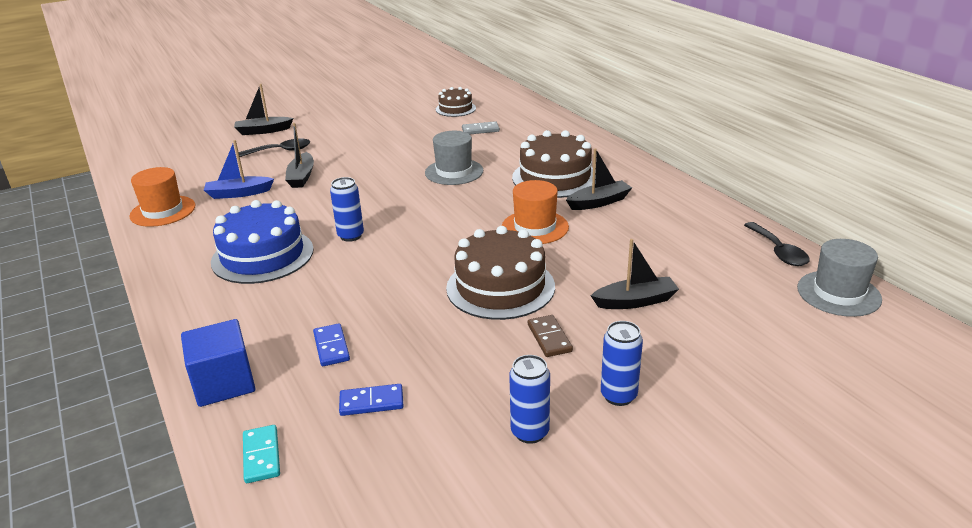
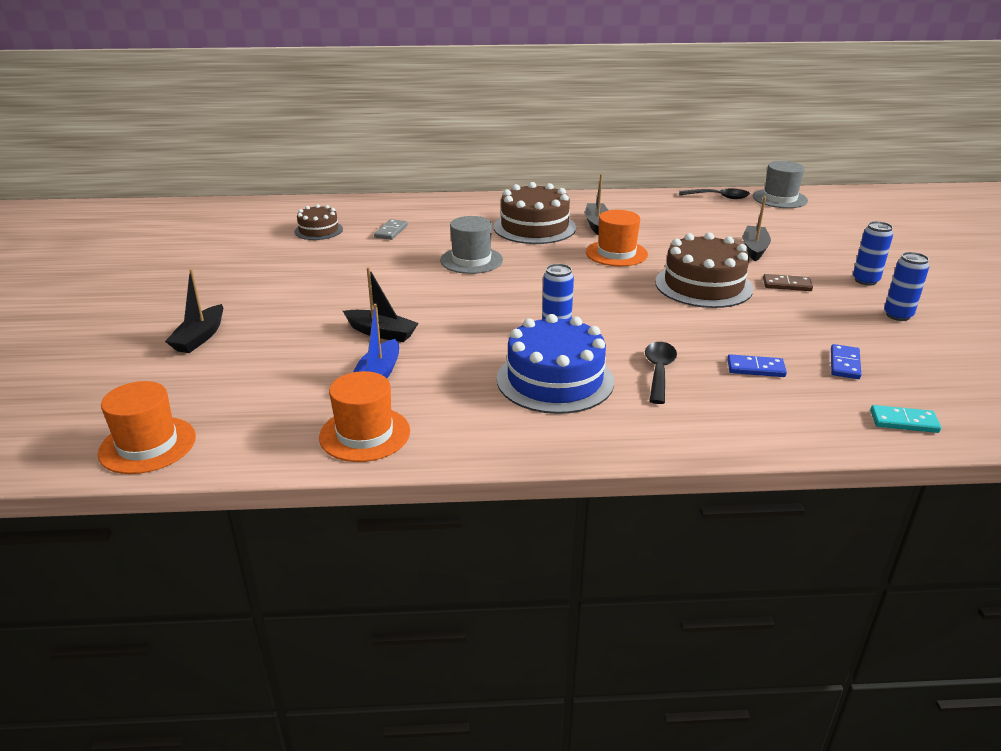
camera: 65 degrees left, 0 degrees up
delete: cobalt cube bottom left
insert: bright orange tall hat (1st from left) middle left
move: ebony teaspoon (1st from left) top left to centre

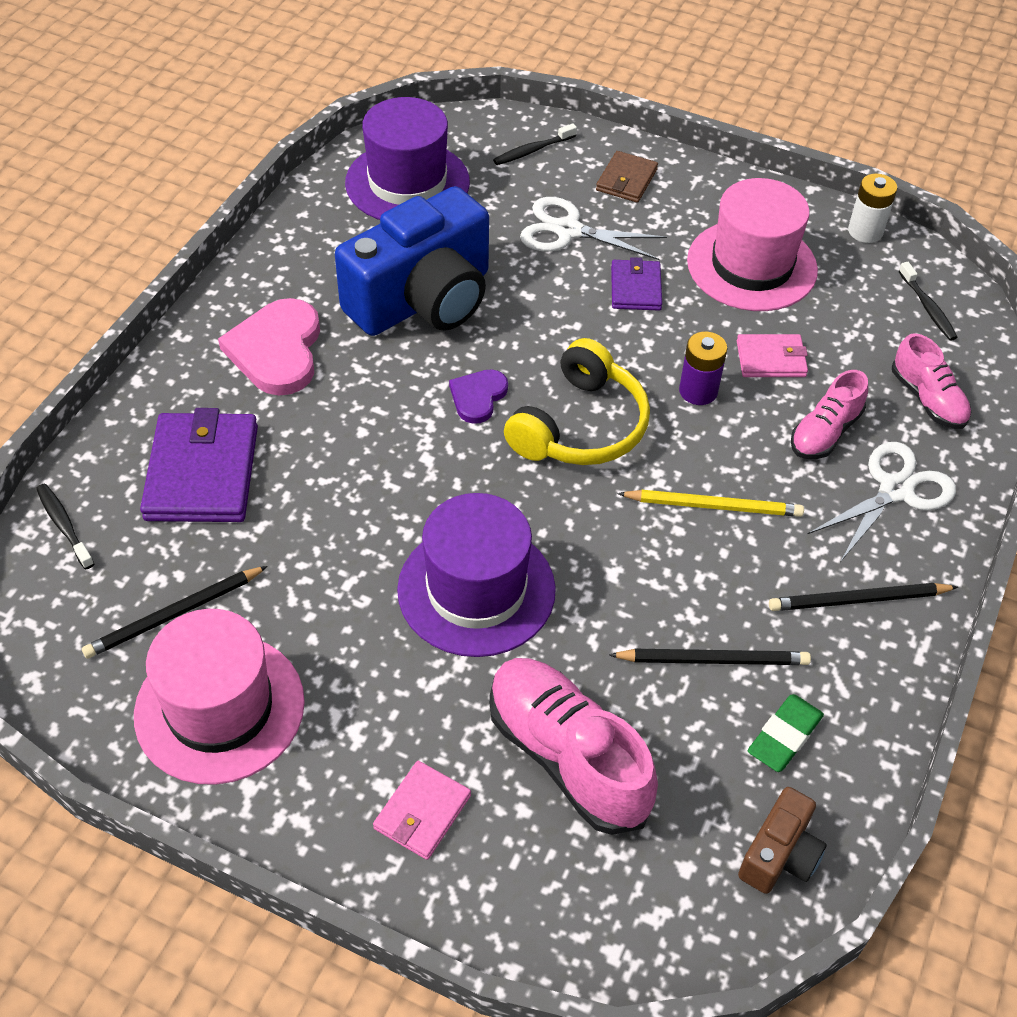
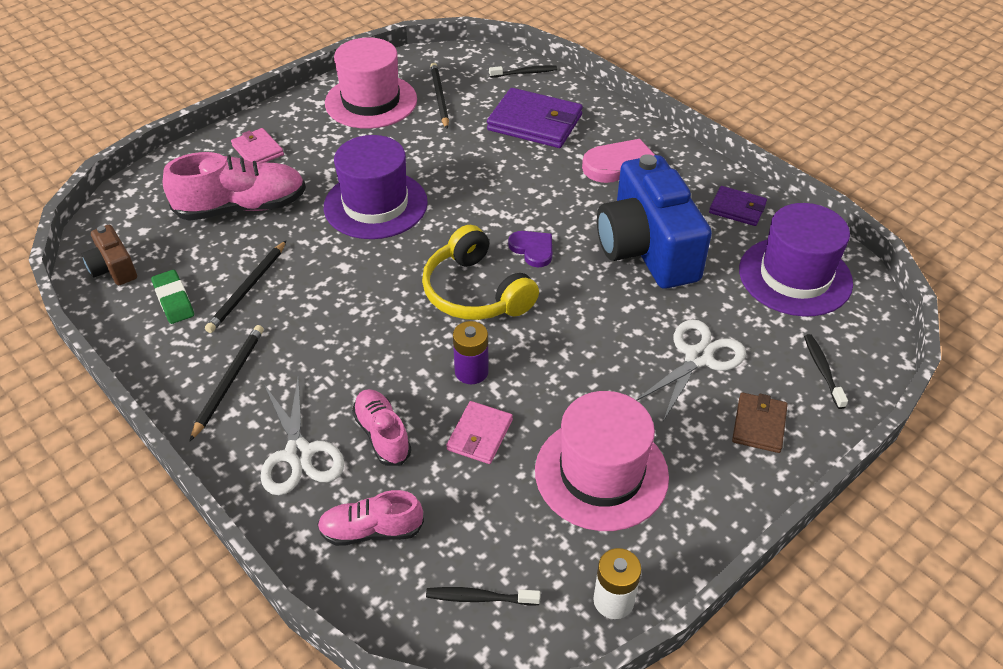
camera: 115 degrees right, 5 degrees down
delete: bright yellow wooden pencil middle right
move: purple wallet (2nd from left) top centre to top right
rotate: dark brown wallet top centre = middle right 60 degrees clockwise

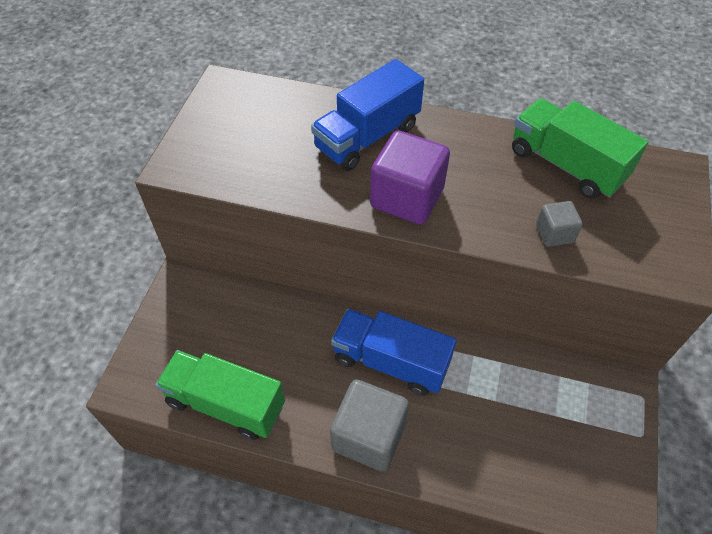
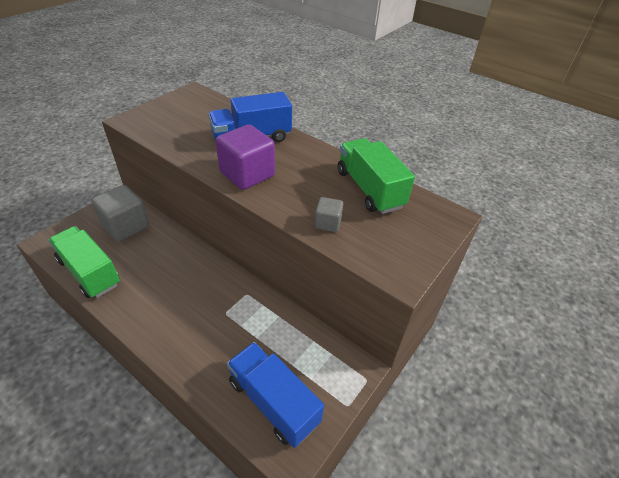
camera: 20 degrees right, 10 degrees down
move: cobalt toy truck (2nd from left) centre to bottom centre; grey cube (1st from left) bottom centre to middle left

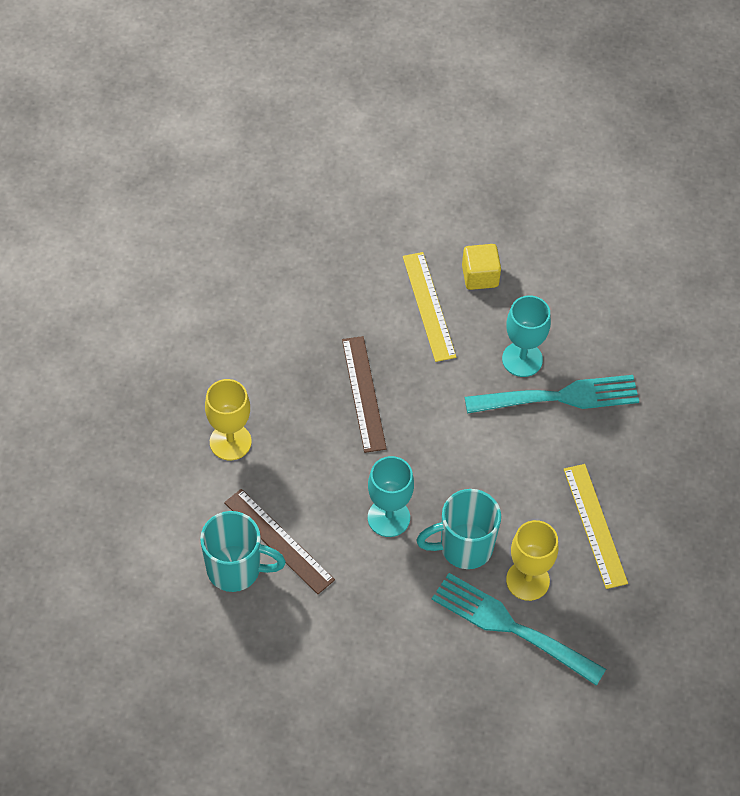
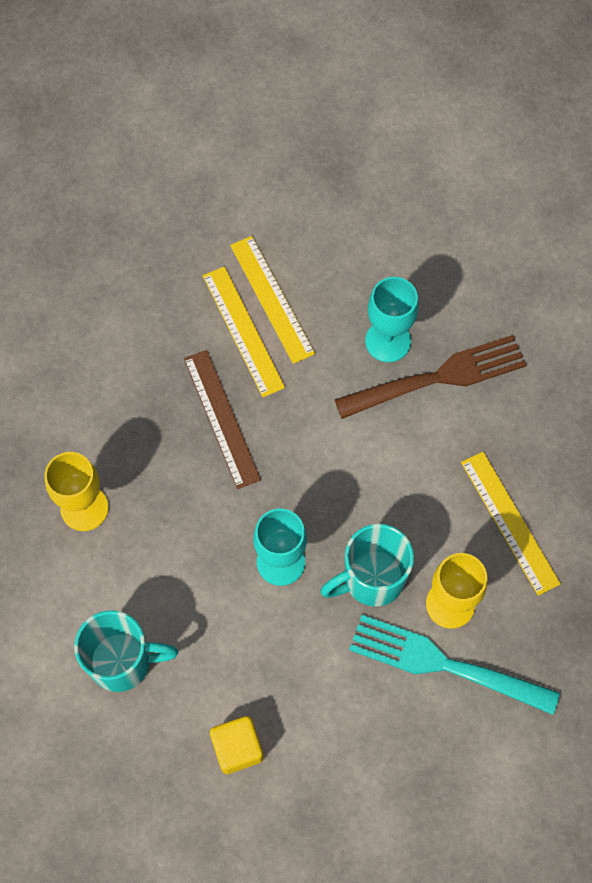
camera: 10 degrees left, 10 degrees up
delete: dark brown measuring stick (1st from left) bottom centre
insert: bright yellow measuring stick (1st from left) centre
move: bright yellow cube centre to bottom centre
recolor: turquoise fork (2nd from left) middle right to dark brown fork middle right

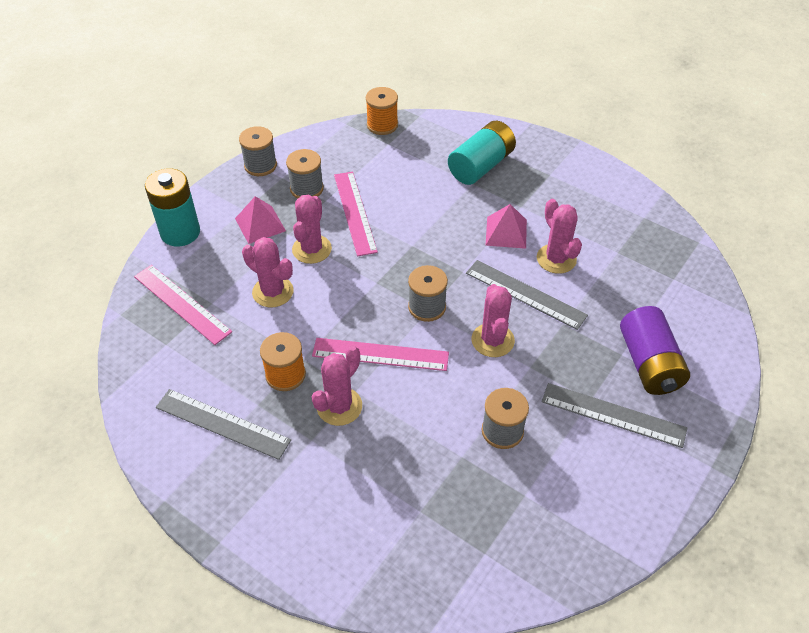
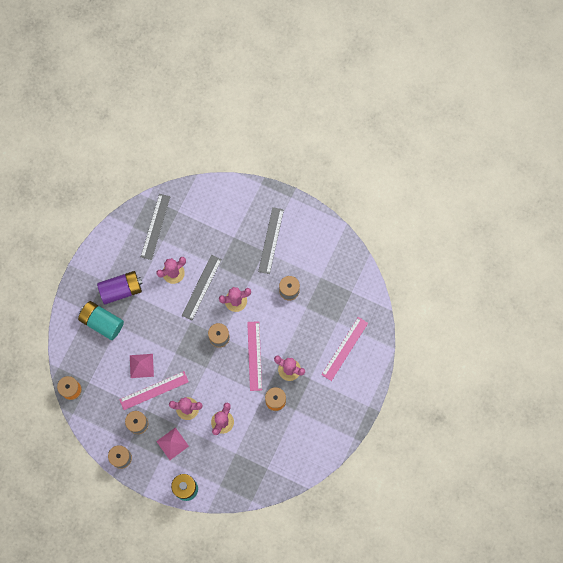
camera: 100 degrees left, 25 degrees up
move: pink pyramid shape (2nd from left in the first image) centre to pink pyramid shape (1st from left) middle left; pink measuring stick (1st from left in the first image) middle left to pink measuring stick (3rd from left) centre; purple AA battery middle right to middle left; grey measuring stick (1st from left) bottom left to middle left

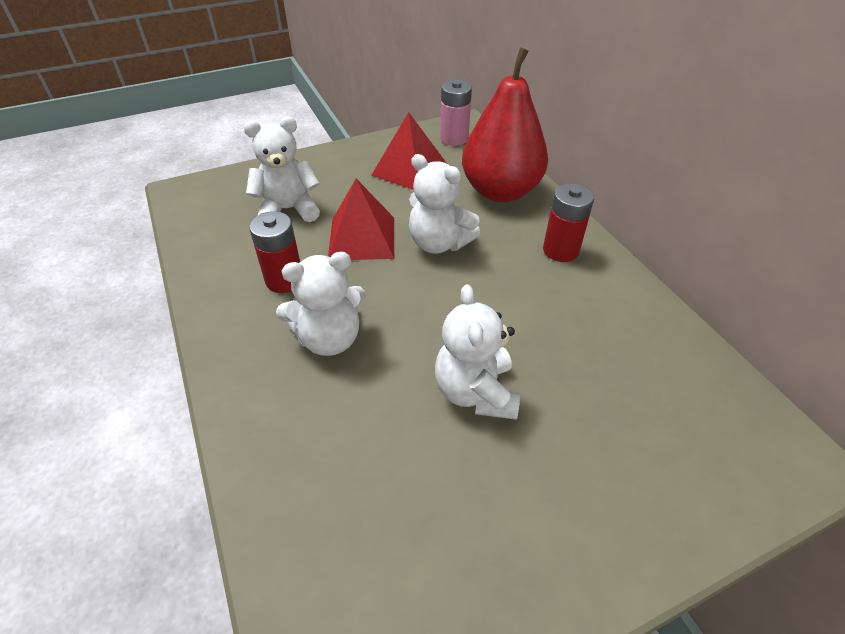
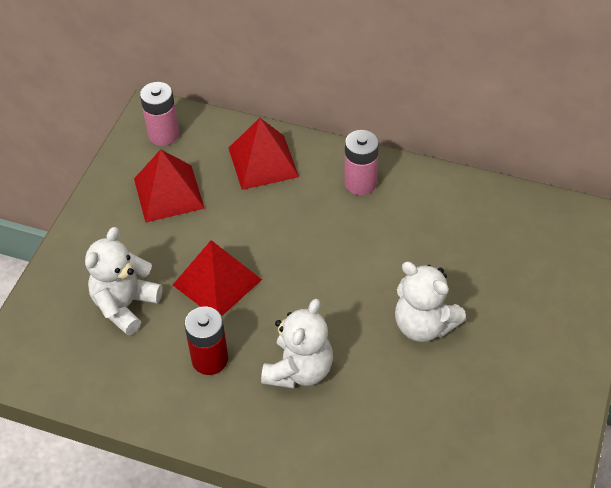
camera: 45 degrees left, 5 degrees up
delete: pure white teddy bear (3rd from left) top centre
replace: red pear fruit top centre to red pyramid shape (3rd from left) top centre
recolor: red AA battery (2nd from left) middle right to pink AA battery (2nd from left) top centre

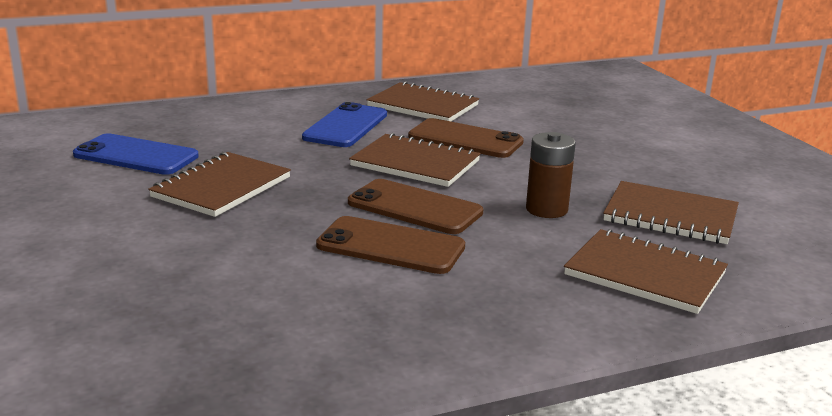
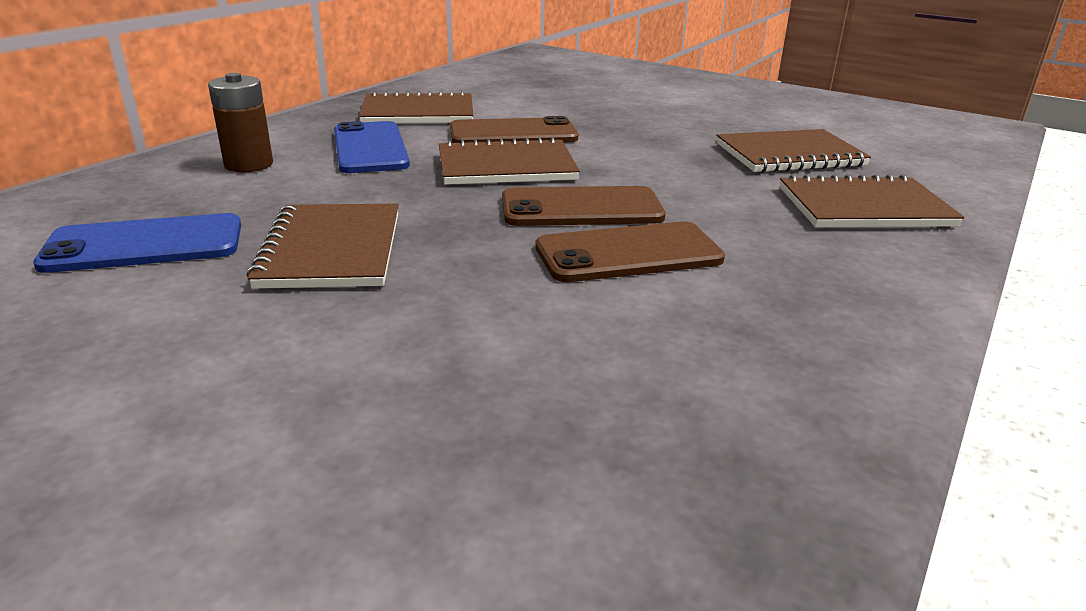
camera: 35 degrees left, 5 degrees up
move: dark brown AA battery centre to top left

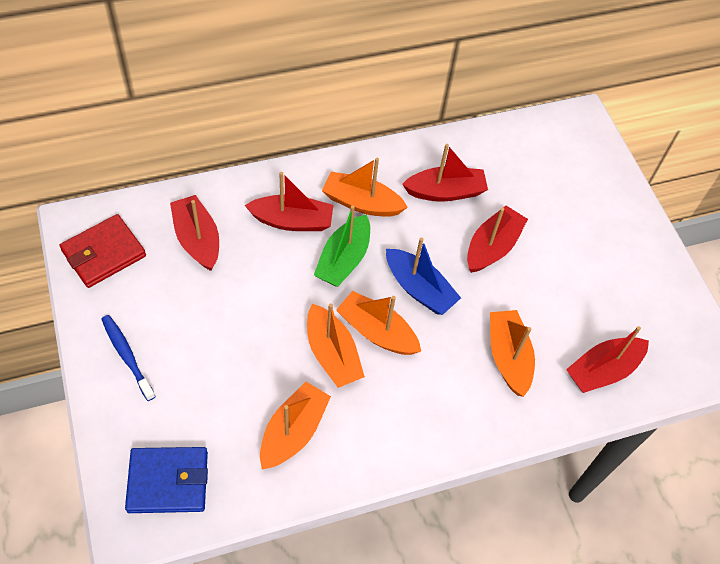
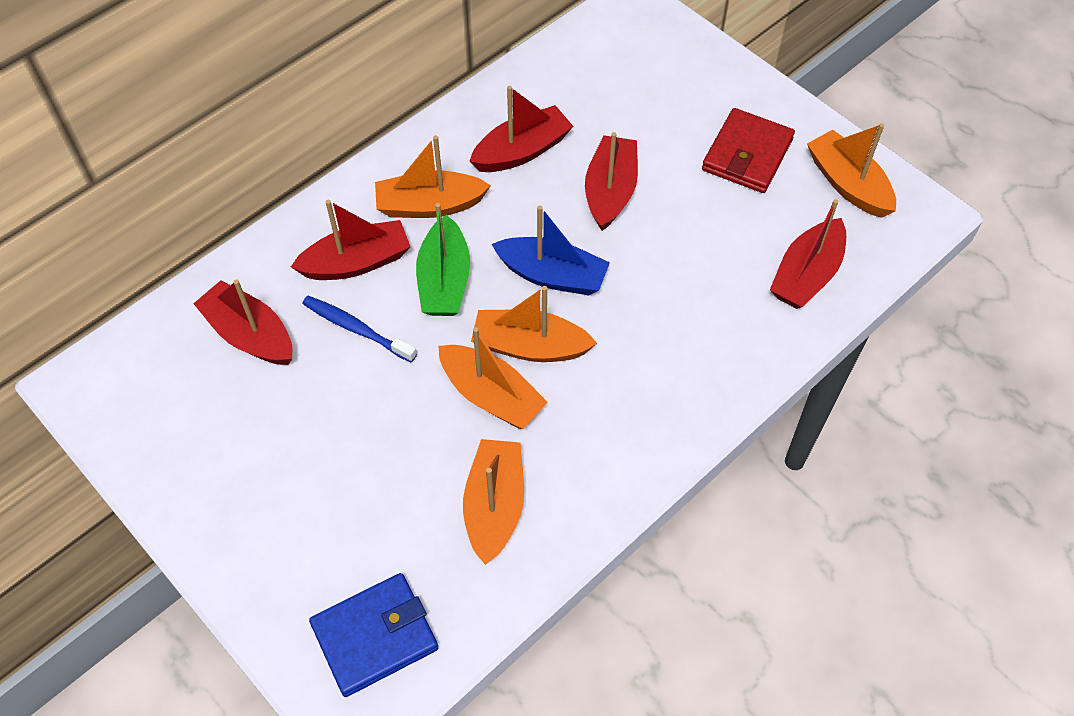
camera: 20 degrees left, 0 degrees up
move: red wallet middle left to top right; bright orange toy boat (5th from left) middle right to top right; cobalt dental brush middle left to centre

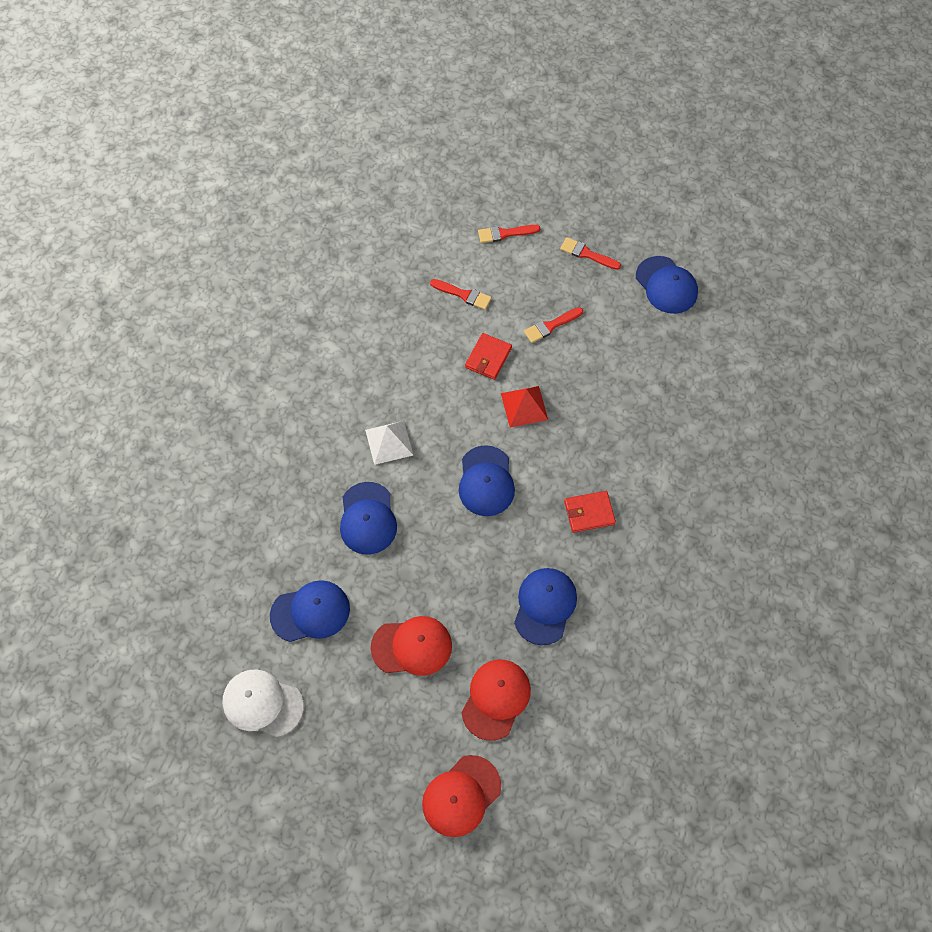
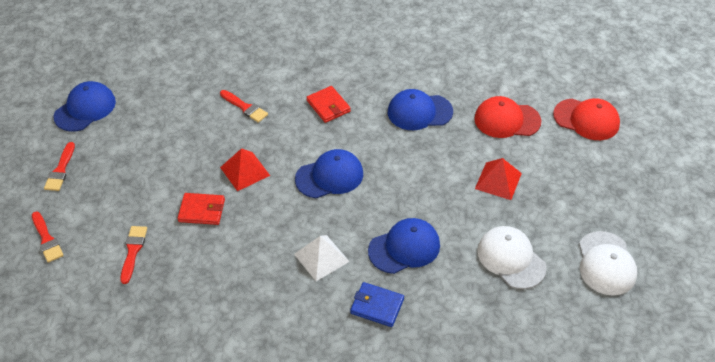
camera: 110 degrees left, 15 degrees down
insert: cobalt wallet bottom centre
move: red paint brush (3rd from left in the first image) centre to red paint brush (4th from left) top centre
replace: red baseball cap (1st from left) bottom centre to red pyramid shape (2nd from left) middle right
recolor: cobalt baseball cap (1st from left) middle left to pure white baseball cap (1st from left) bottom right

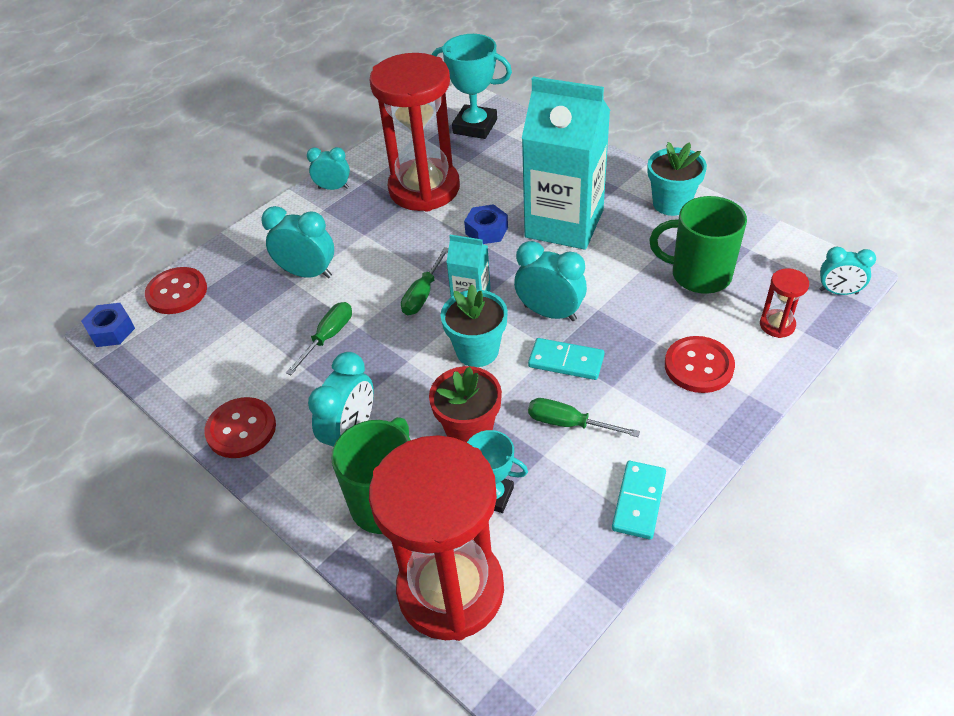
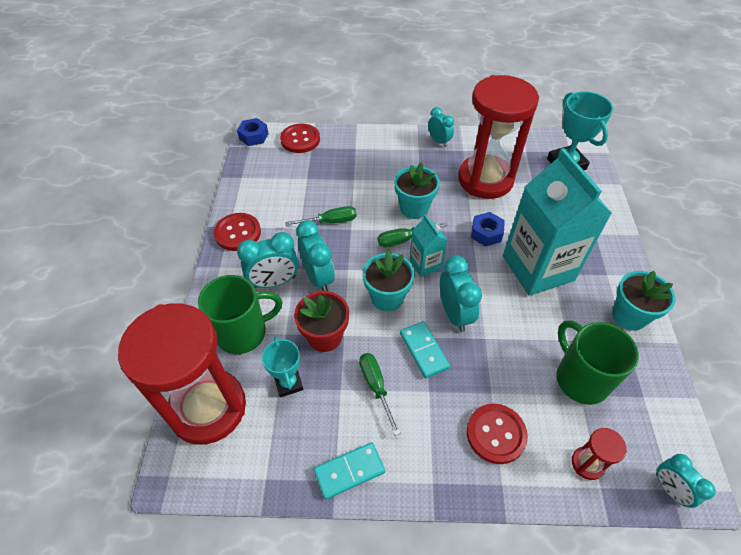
camera: 45 degrees right, 5 degrees up
insert: turquoise flower pot (2nd from left) centre
move: turquoise alarm clock (1st from left in the first image) middle left to turquoise alarm clock (2nd from left) centre

